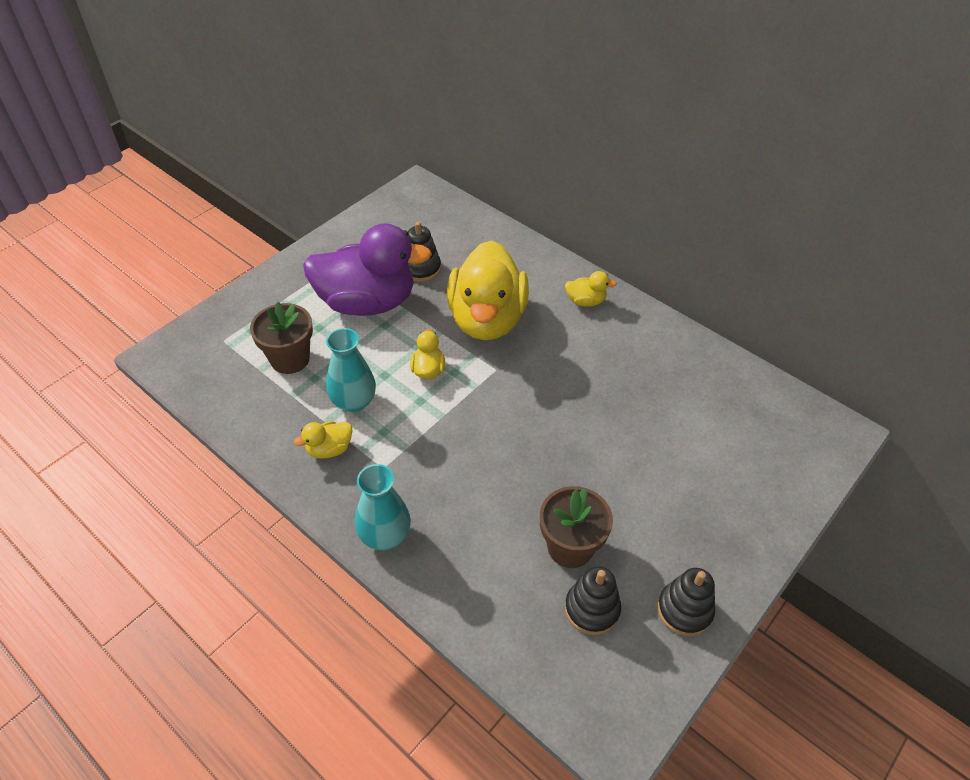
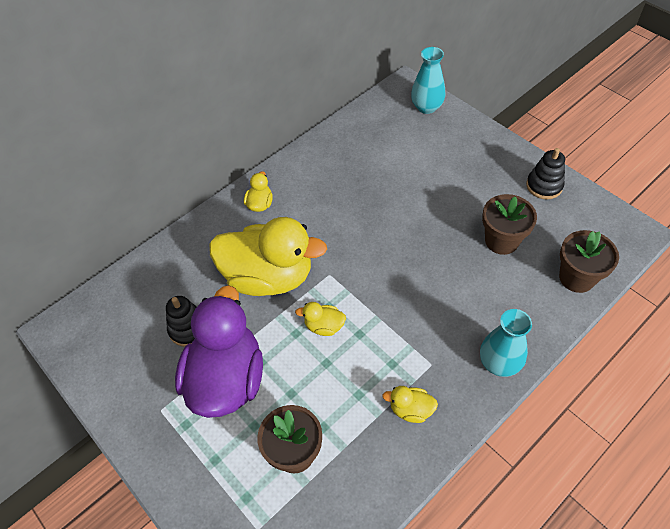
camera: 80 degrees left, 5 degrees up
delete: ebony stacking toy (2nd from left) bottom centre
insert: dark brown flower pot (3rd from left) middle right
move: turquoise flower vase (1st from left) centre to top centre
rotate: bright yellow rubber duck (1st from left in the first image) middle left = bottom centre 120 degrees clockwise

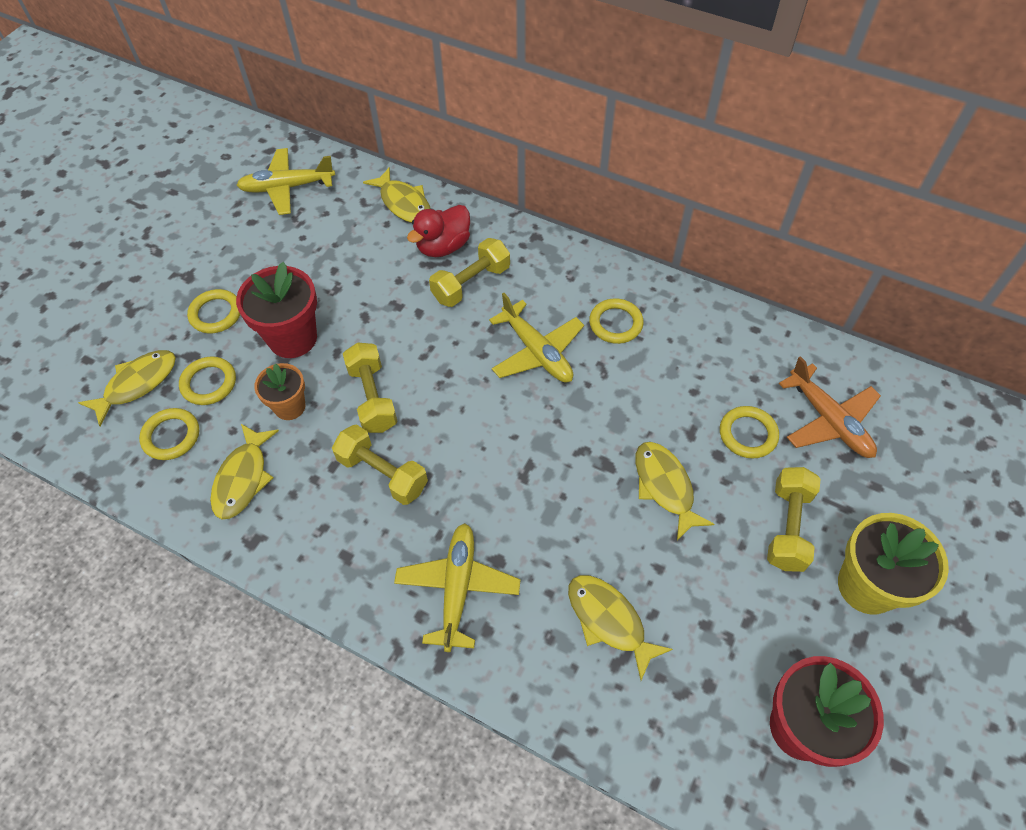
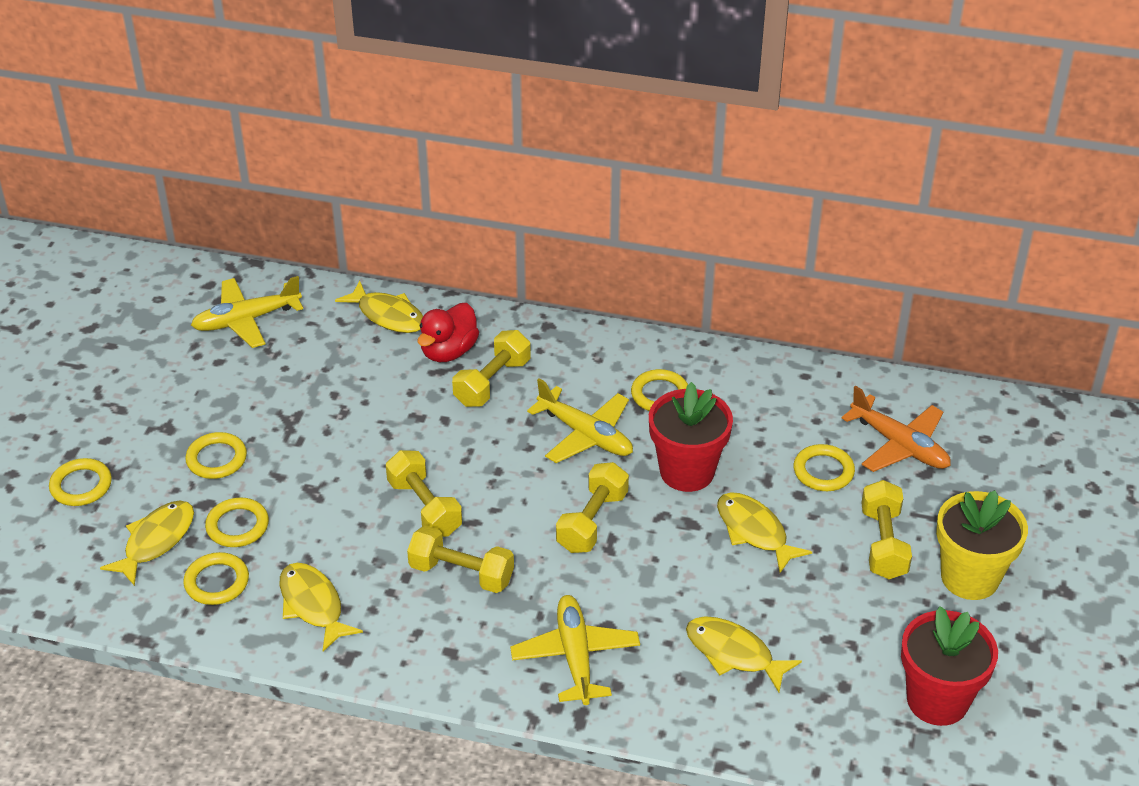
camera: 15 degrees left, 15 degrees down
delete: bright orange flower pot middle left
insert: bright yellow ring (1st from left) middle left; bright yellow hand weight (4th from left) centre
move: red flower pot (1st from left) middle left to centre
rotate: bright yellow toy fish (2nd from left) middle left = bottom left 150 degrees clockwise

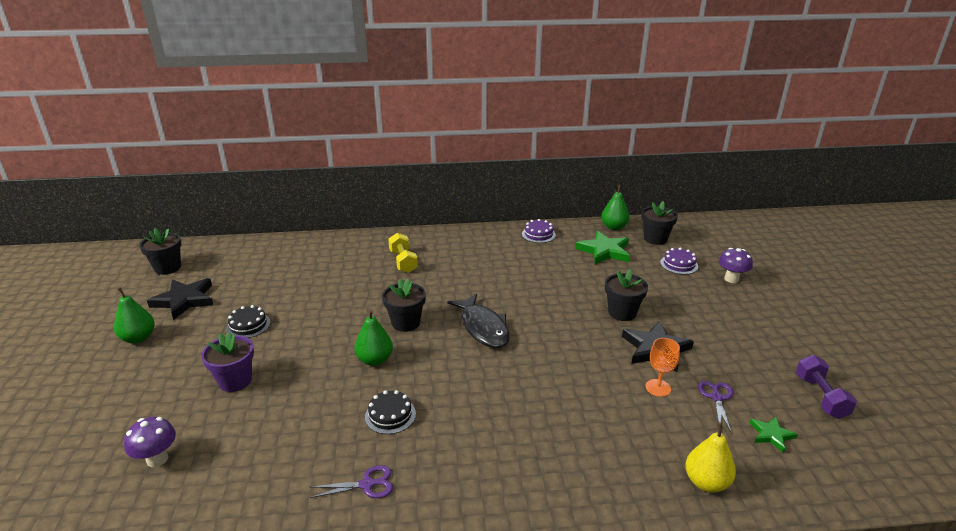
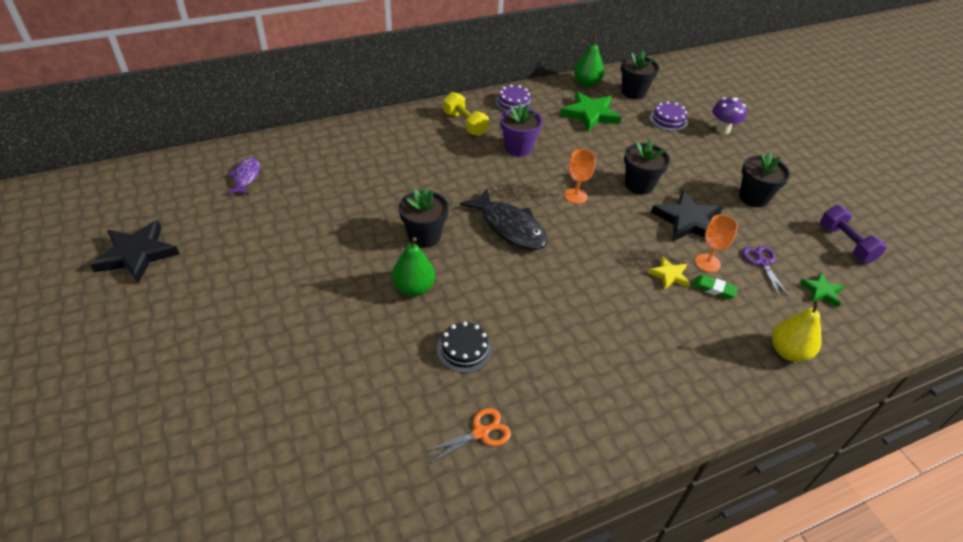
camera: 20 degrees left, 15 degrees up
delete: emerald pear fruit (1st from left) middle left; ebony gateau (1st from left) middle left; purple fungus (1st from left) bottom left
insert: bright orange goblet (1st from left) top centre; purple toy fish top left; bright yellow five-pointed star middle right; emerald gum eraser middle right
move: ebony flower pot (1st from left in the first image) middle left to ebony flower pot (4th from left) top right; bright yellow hand weight centre to top centre; purple flower pot bottom left to top centre
recolor: purple pair of scissors (1st from left) bottom centre to bright orange pair of scissors bottom centre

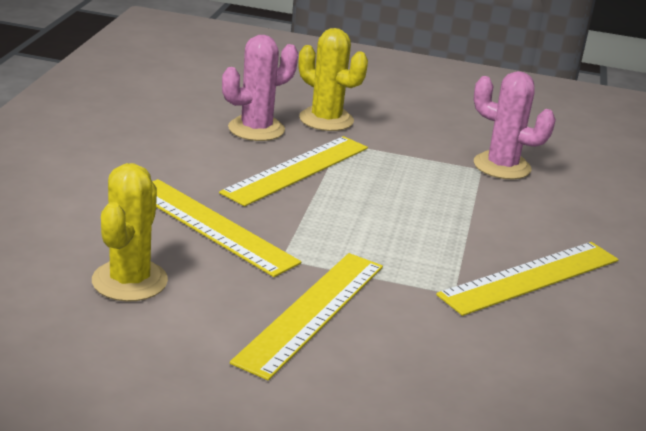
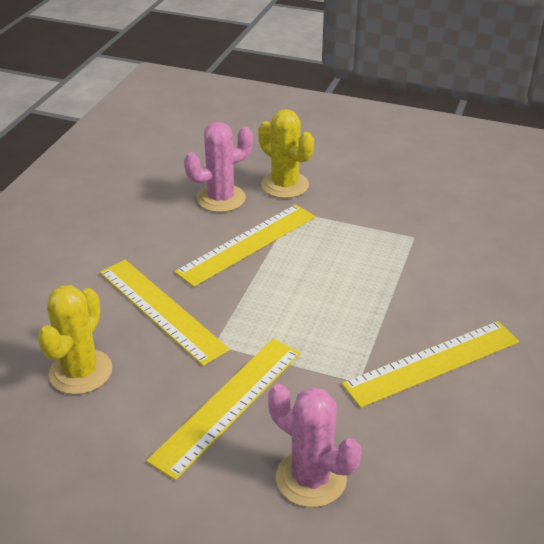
camera: 10 degrees right, 10 degrees up
move: pink prickly plant (2nd from left) top right to bottom centre

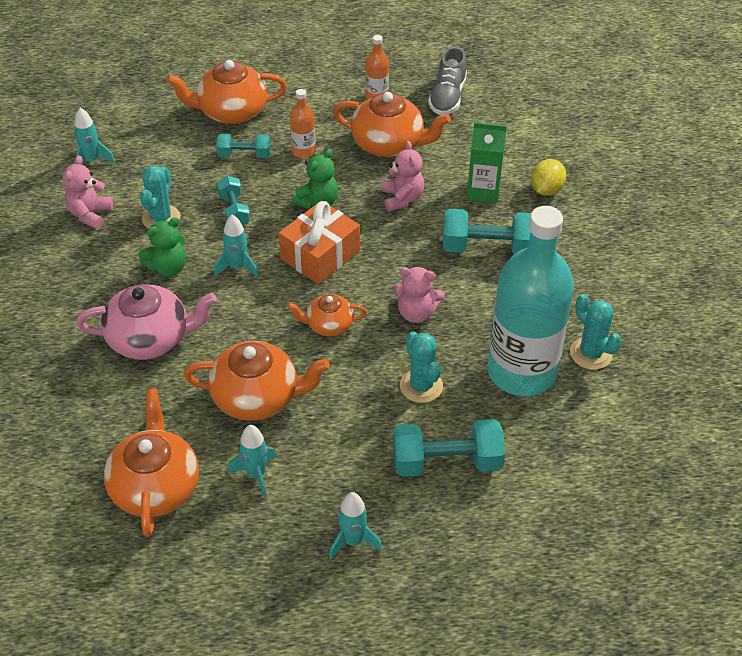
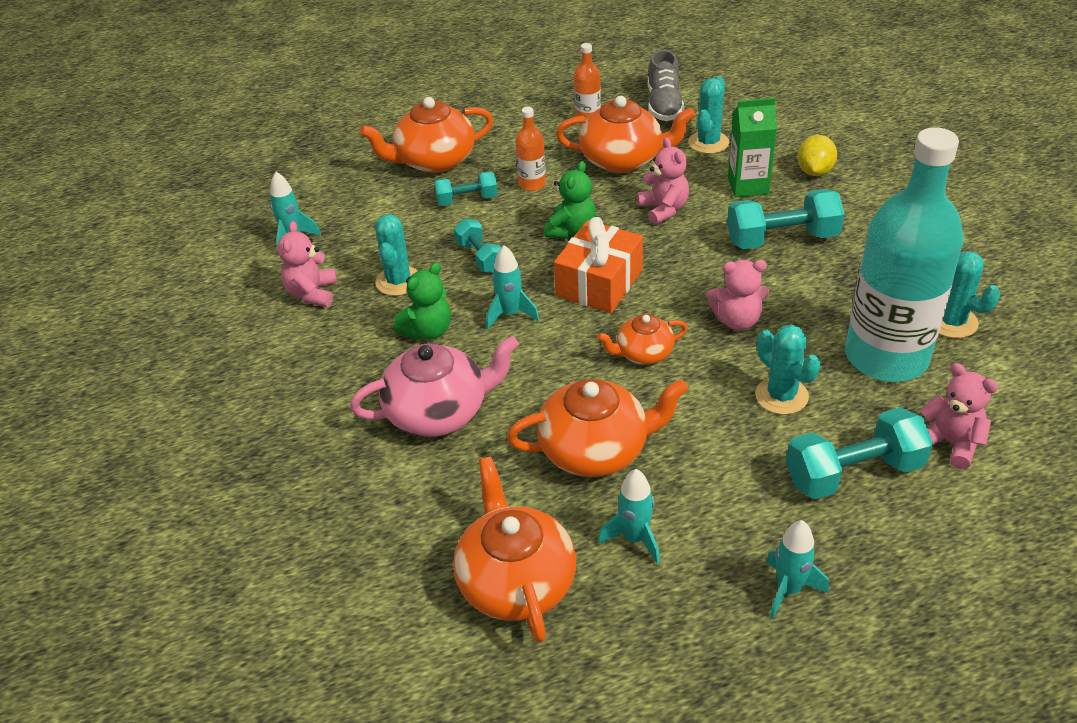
camera: 10 degrees left, 5 degrees down
insert: turquoise prickly plant (2nd from left) top centre; pink teddy bear (4th from left) middle right

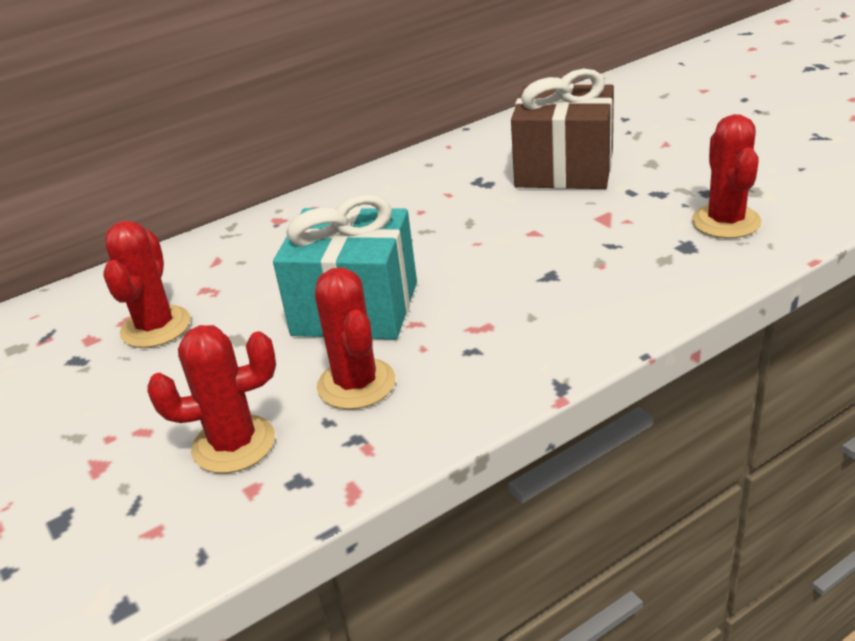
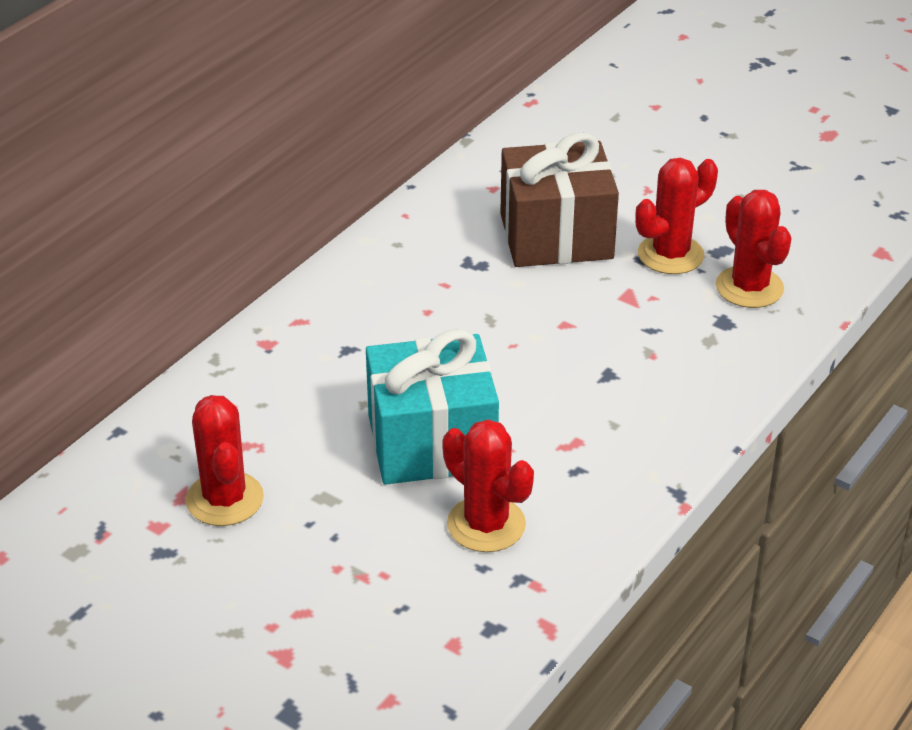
camera: 25 degrees left, 5 degrees up
move: red prickly plant (2nd from left in the first image) middle left to red prickly plant (3rd from left) top right

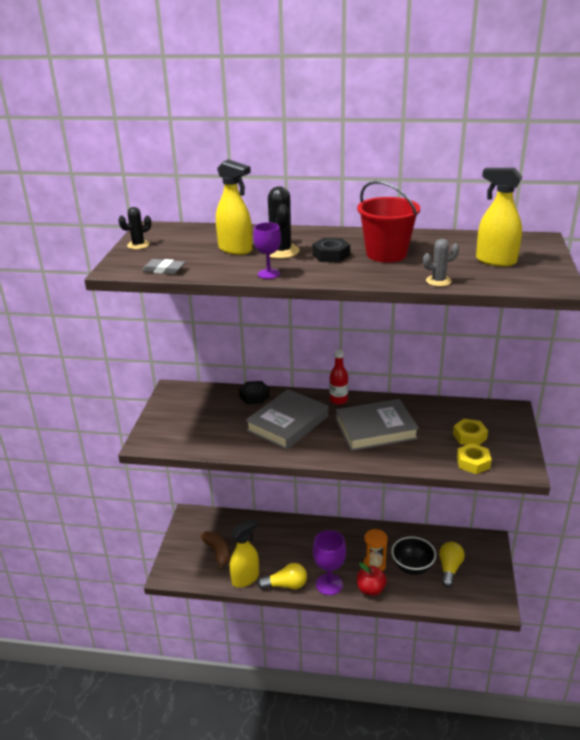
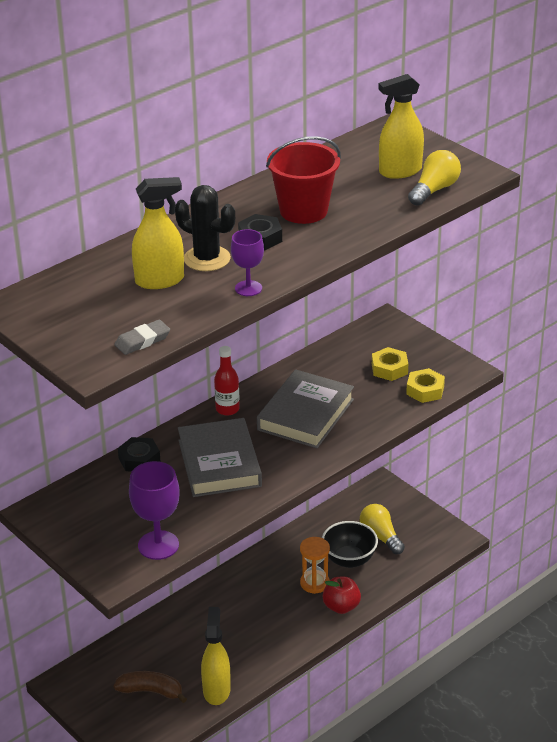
camera: 50 degrees left, 5 degrees up
delete: ebony prickly plant (1st from left) top left; grey prickly plant middle right
move: purple goblet (2nd from left in the first image) bottom centre to purple goblet (1st from left) bottom left; bright yellow lightbulb (1st from left in the first image) bottom centre to bright yellow lightbulb (2nd from left) top right

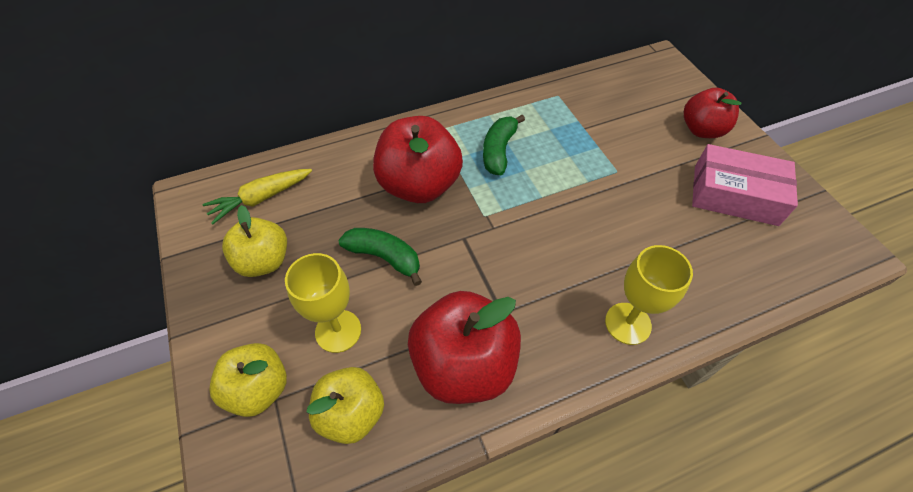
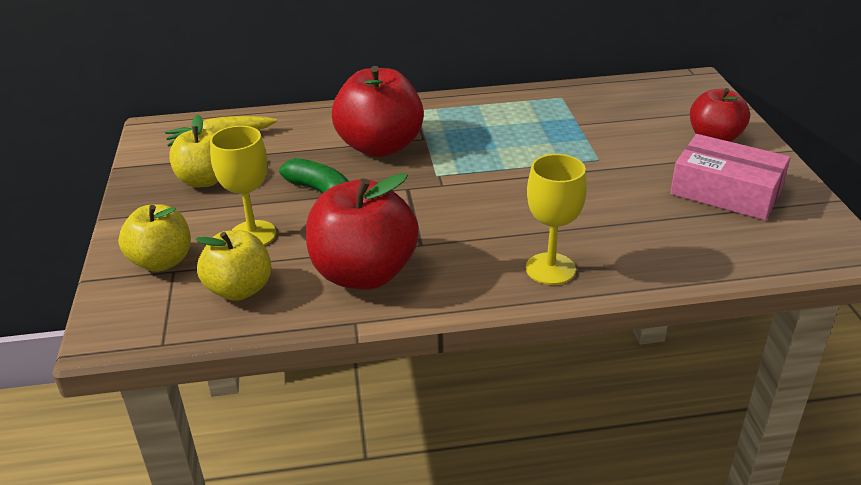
camera: 15 degrees right, 20 degrees down
delete: emerald banana fruit (2nd from left) top centre

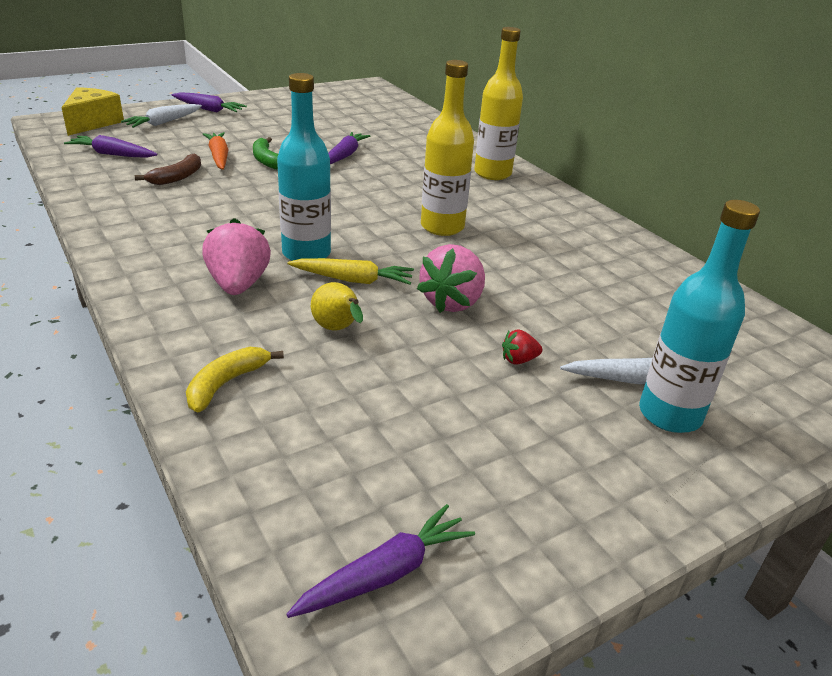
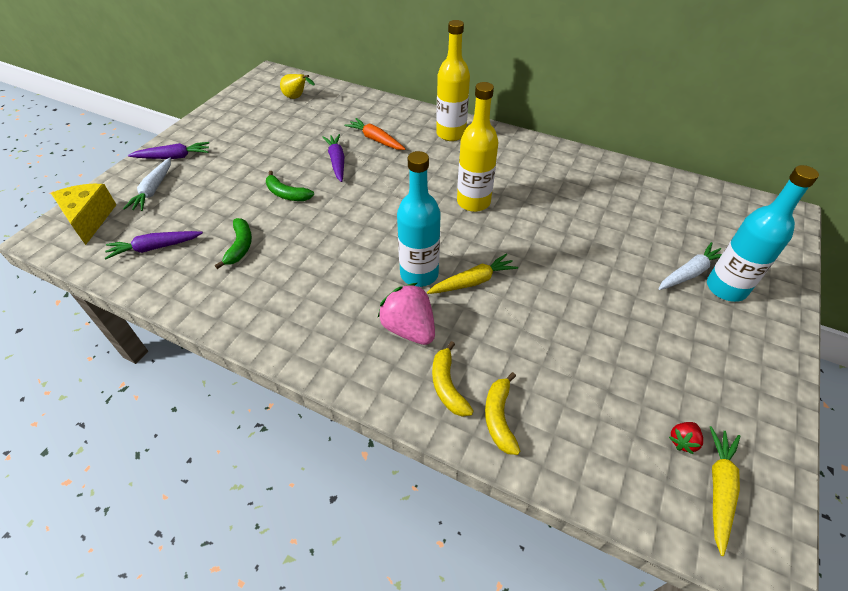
camera: 30 degrees left, 15 degrees up
delete: pink strawberry (2nd from left) centre
insert: bright yellow banana fruit (1st from left) centre
move: bright orange toy carrot top left to top centre; bright yellow pear fruit centre to top centre; red strawberry centre to bottom right
recolor: dark brown banana fruit top left to emerald banana fruit (1st from left) middle left; purple toy carrot (4th from left) bottom centre to bright yellow toy carrot (2nd from left) bottom right

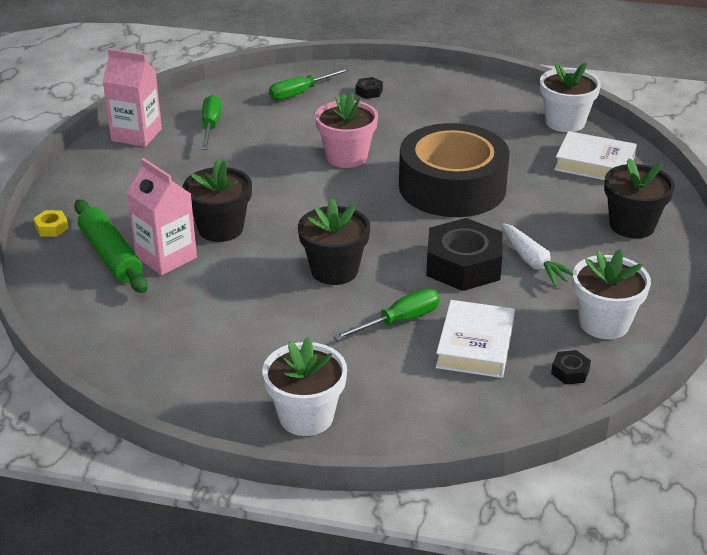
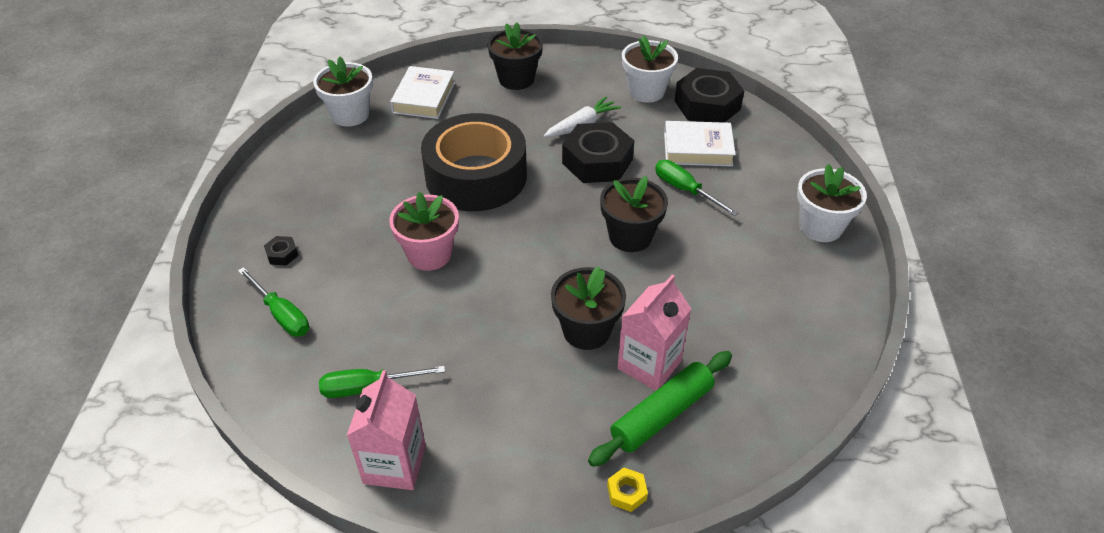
camera: 100 degrees left, 10 degrees up
resize: ebony hexagon nut (3rd from left) middle right = top centre x2.40

